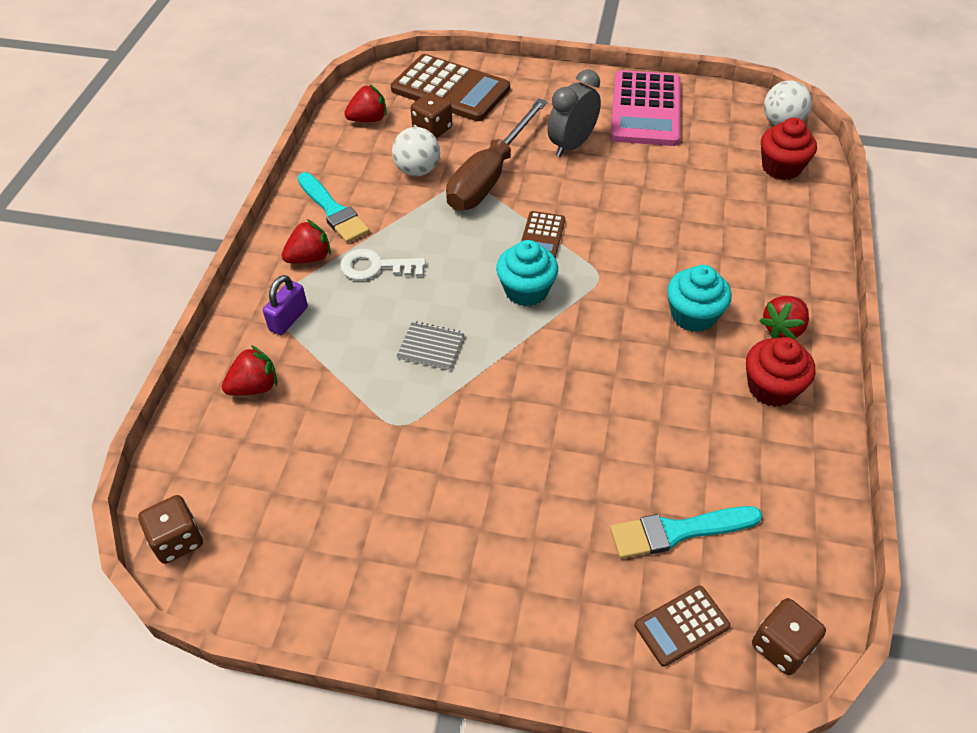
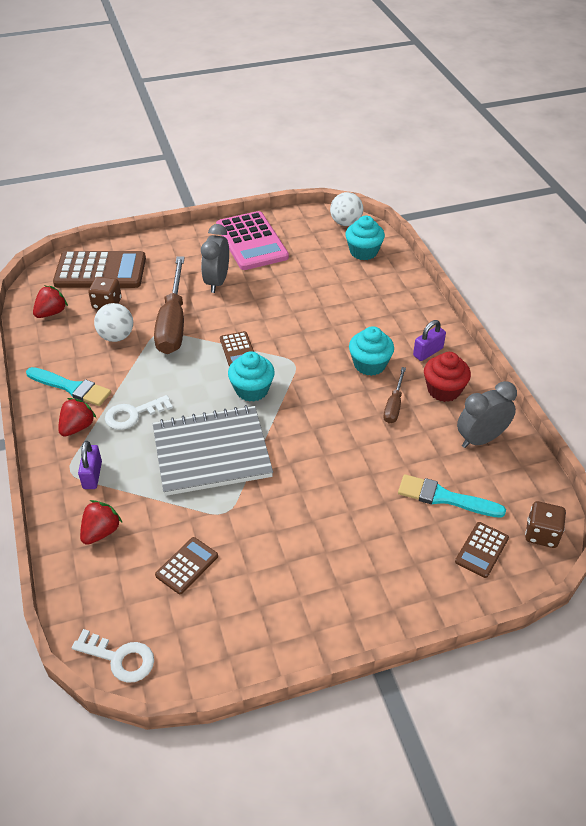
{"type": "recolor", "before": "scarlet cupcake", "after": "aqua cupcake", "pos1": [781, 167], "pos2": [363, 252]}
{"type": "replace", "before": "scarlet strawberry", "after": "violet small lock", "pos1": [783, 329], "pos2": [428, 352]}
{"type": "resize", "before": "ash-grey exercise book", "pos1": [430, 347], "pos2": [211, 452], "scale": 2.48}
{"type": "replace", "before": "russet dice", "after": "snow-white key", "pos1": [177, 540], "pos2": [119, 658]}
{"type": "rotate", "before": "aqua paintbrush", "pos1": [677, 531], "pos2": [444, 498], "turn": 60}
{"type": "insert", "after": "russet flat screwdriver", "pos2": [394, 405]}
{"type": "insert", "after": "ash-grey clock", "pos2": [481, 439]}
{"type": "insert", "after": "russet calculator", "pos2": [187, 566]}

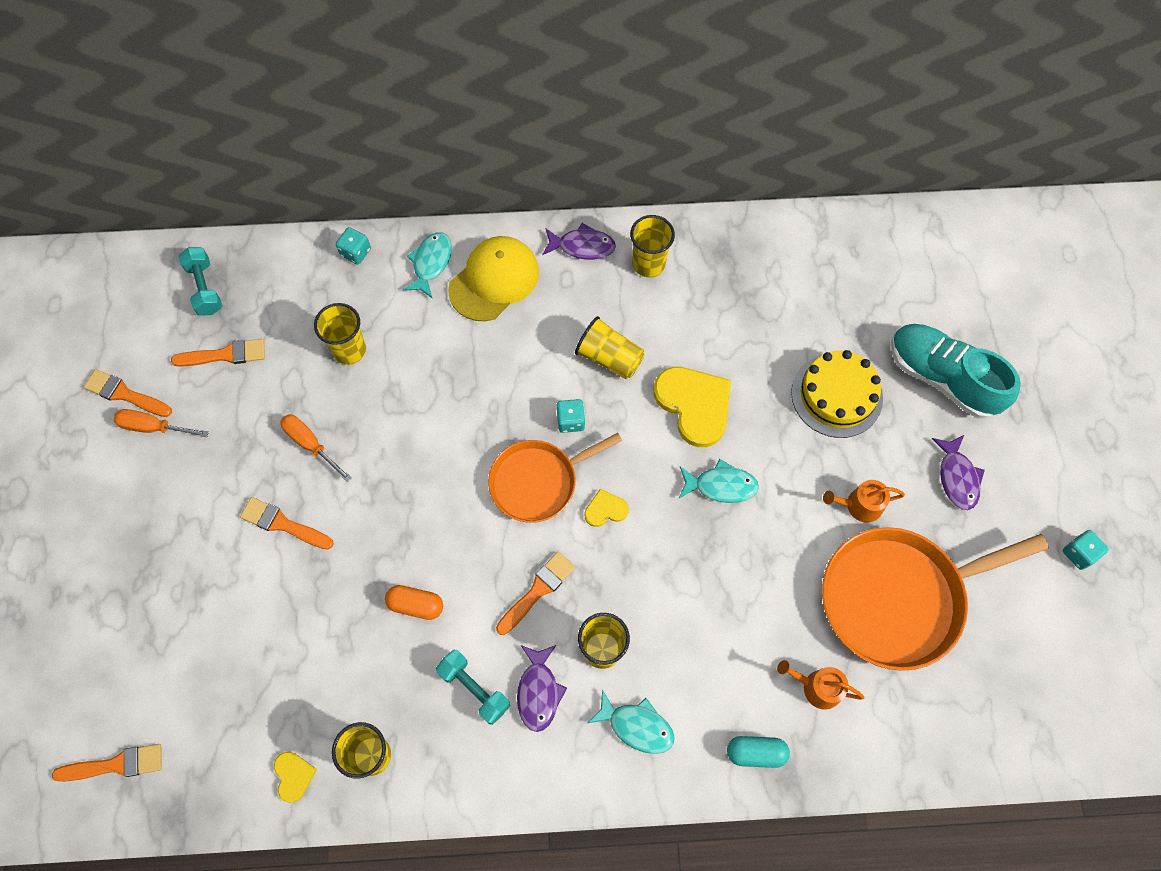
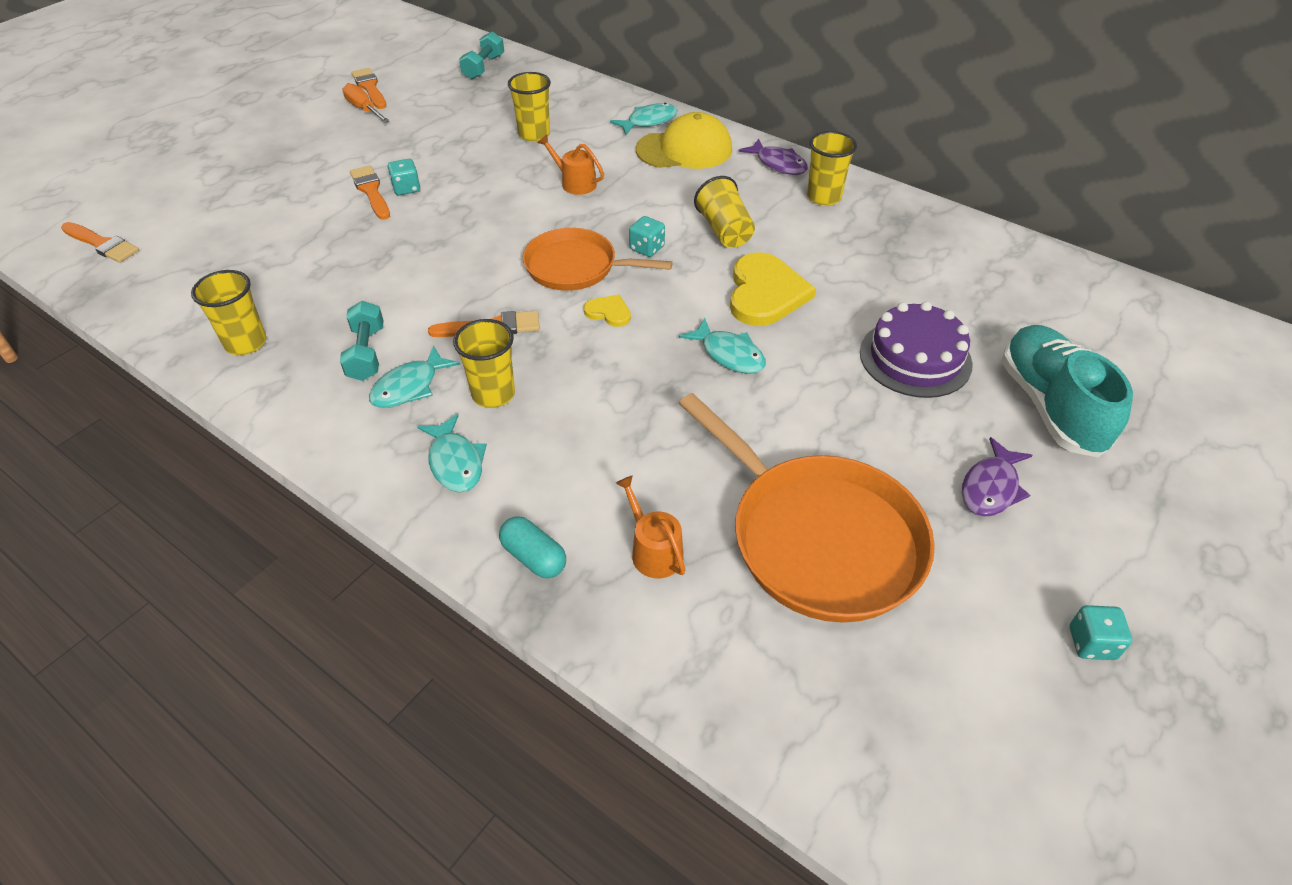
{"type": "move", "before": "aqua dice", "pos1": [356, 252], "pos2": [406, 188]}
{"type": "delete", "before": "bright orange paintbrush", "pos1": [225, 355]}
{"type": "recolor", "before": "yellow cake", "after": "violet cake", "pos1": [836, 395], "pos2": [915, 358]}
{"type": "delete", "before": "bright orange flat screwdriver", "pos1": [310, 444]}
{"type": "move", "before": "bright orange watering pot", "pos1": [859, 505], "pos2": [575, 183]}
{"type": "rotate", "before": "bright orange skillet", "pos1": [897, 598], "pos2": [819, 539], "turn": -150}
{"type": "delete", "before": "bright orange pill", "pos1": [416, 605]}
{"type": "recolor", "before": "violet fish figure", "after": "aqua fish figure", "pos1": [538, 692], "pos2": [409, 387]}
{"type": "delete", "before": "yellow heart shape", "pos1": [293, 776]}

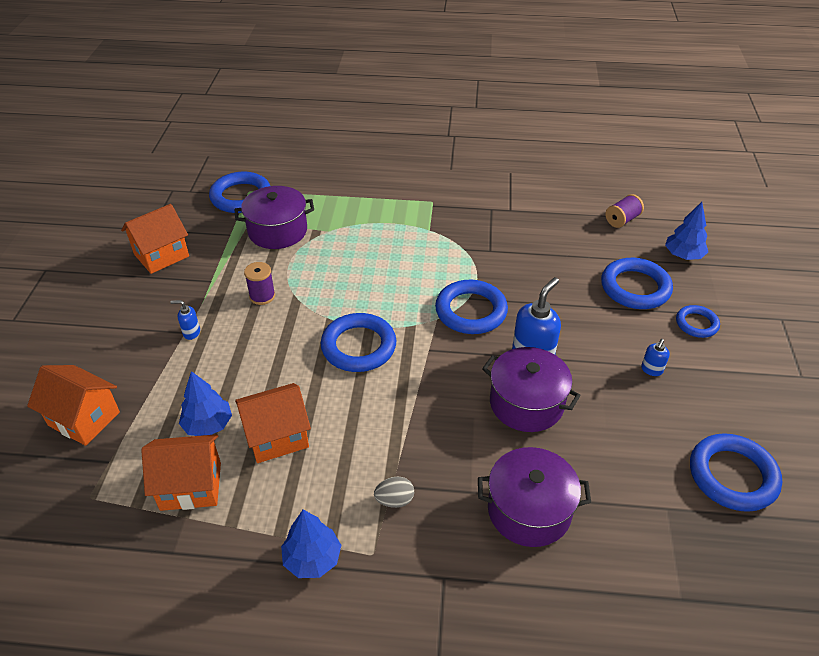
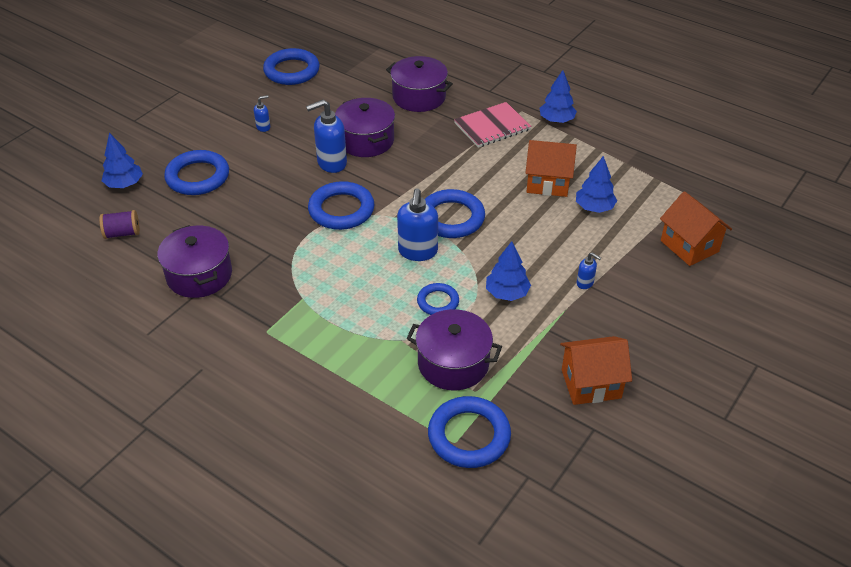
{"type": "replace", "before": "violet spool", "after": "royal blue tree", "pos1": [262, 296], "pos2": [507, 293]}
{"type": "move", "before": "royal blue torus", "pos1": [696, 324], "pos2": [438, 302]}
{"type": "delete", "before": "bright orange house", "pos1": [191, 486]}
{"type": "replace", "before": "ash-grey egg", "after": "rosy exercise book", "pos1": [394, 500], "pos2": [492, 126]}
{"type": "insert", "after": "royal blue pump bottle", "pos2": [417, 252]}
{"type": "insert", "after": "violet cooking pot", "pos2": [199, 275]}

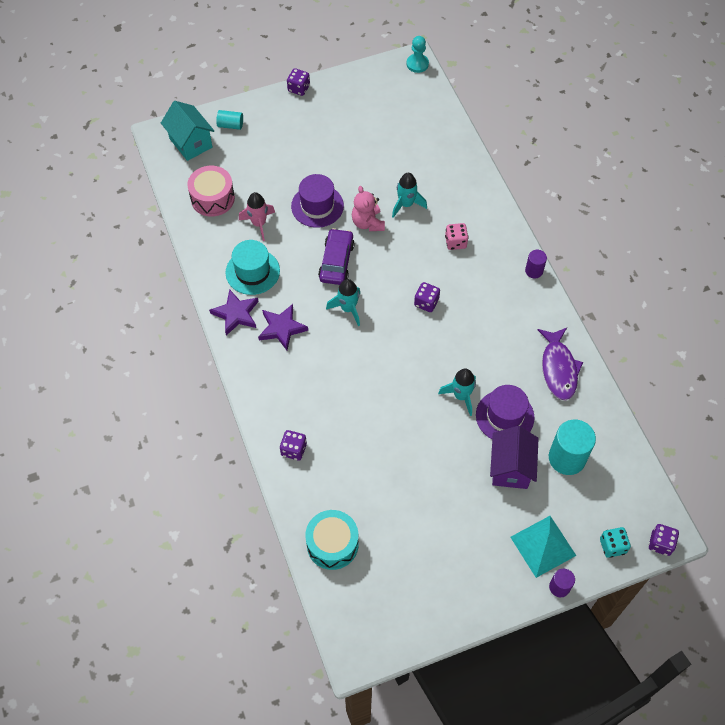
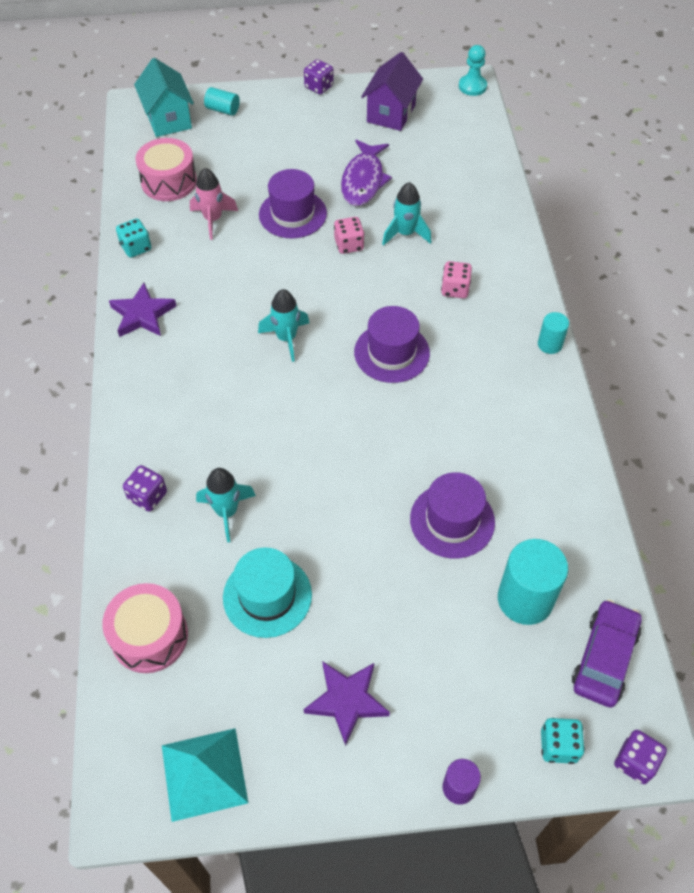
{"type": "replace", "before": "rosy stuffed bear", "after": "rosy dice", "pos1": [368, 223], "pos2": [349, 245]}
{"type": "move", "before": "violet car", "pos1": [336, 261], "pos2": [604, 658]}
{"type": "move", "before": "aqua top hat", "pos1": [252, 271], "pos2": [267, 596]}
{"type": "recolor", "before": "violet cylinder shape", "after": "aqua cylinder shape", "pos1": [534, 271], "pos2": [549, 344]}
{"type": "replace", "before": "violet dice", "after": "violet top hat", "pos1": [426, 302], "pos2": [391, 353]}
{"type": "move", "before": "violet five-pointed star", "pos1": [282, 328], "pos2": [347, 701]}
{"type": "move", "before": "violet fish figure", "pos1": [558, 368], "pos2": [363, 180]}
{"type": "move", "before": "aqua rocket", "pos1": [461, 396], "pos2": [227, 512]}
{"type": "move", "before": "violet house", "pos1": [510, 468], "pos2": [391, 113]}
{"type": "recolor", "before": "aqua drum", "after": "rosy drum", "pos1": [332, 544], "pos2": [149, 636]}
{"type": "move", "before": "aqua pyramid shape", "pos1": [543, 546], "pos2": [204, 773]}
{"type": "insert", "after": "aqua dice", "pos2": [136, 247]}

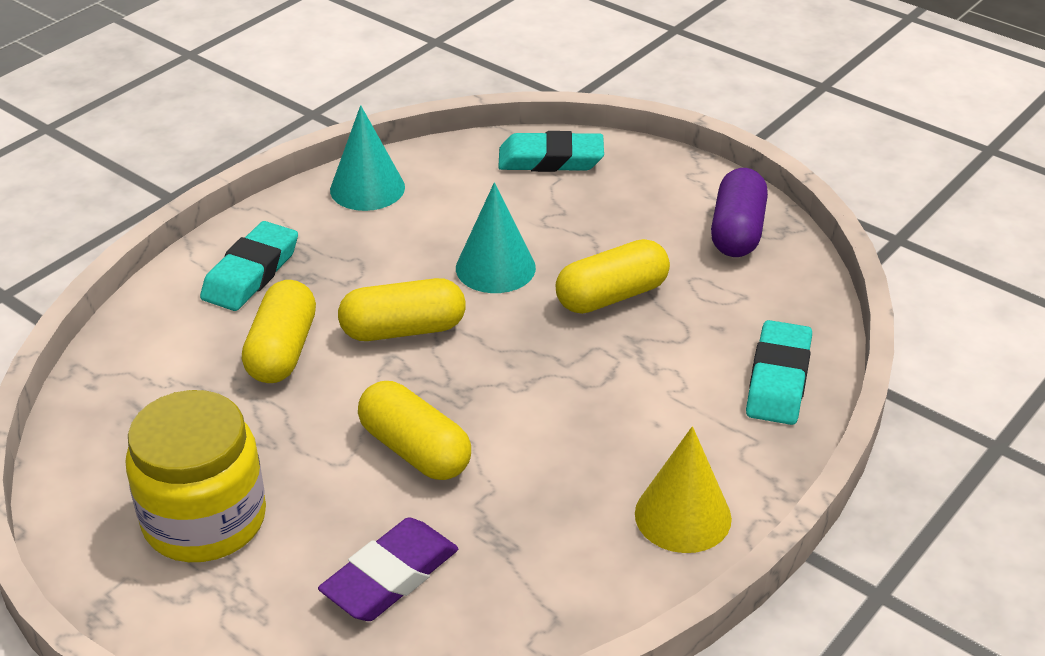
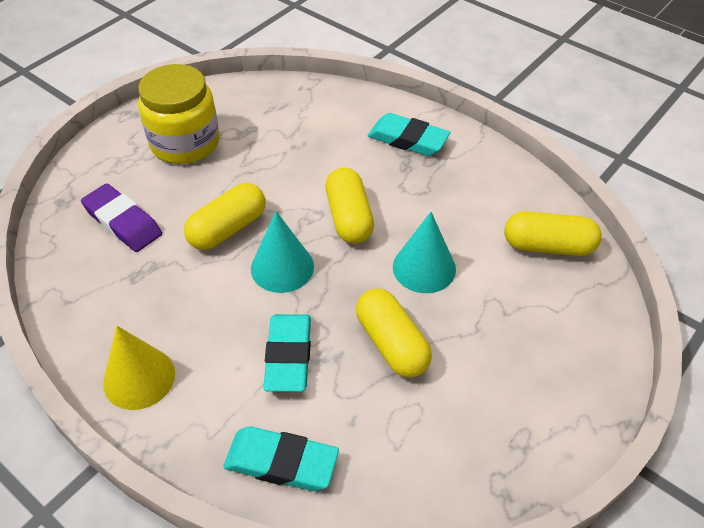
{"type": "move", "before": "aqua cone", "pos1": [367, 188], "pos2": [282, 267]}
{"type": "move", "before": "aqua gum eraser", "pos1": [551, 159], "pos2": [288, 356]}
{"type": "delete", "before": "violet pill", "pos1": [737, 231]}
{"type": "move", "before": "yellow pill", "pos1": [282, 351], "pos2": [548, 246]}

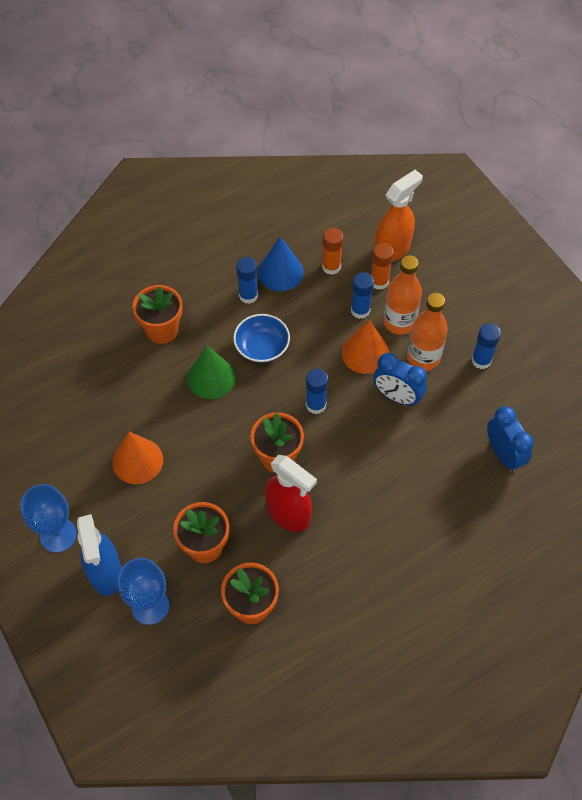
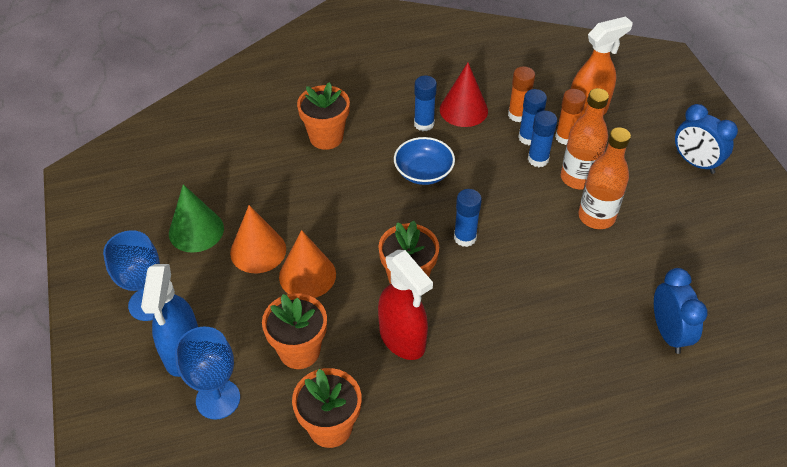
{"type": "recolor", "before": "royal blue cone", "after": "scarlet cone", "pos1": [280, 272], "pos2": [463, 110]}
{"type": "move", "before": "bright orange cone", "pos1": [365, 353], "pos2": [307, 275]}
{"type": "move", "before": "royal blue glue", "pos1": [481, 360], "pos2": [528, 138]}
{"type": "move", "before": "leaf-green cone", "pos1": [211, 378], "pos2": [196, 230]}
{"type": "move", "before": "royal blue clock", "pos1": [397, 396], "pos2": [695, 163]}

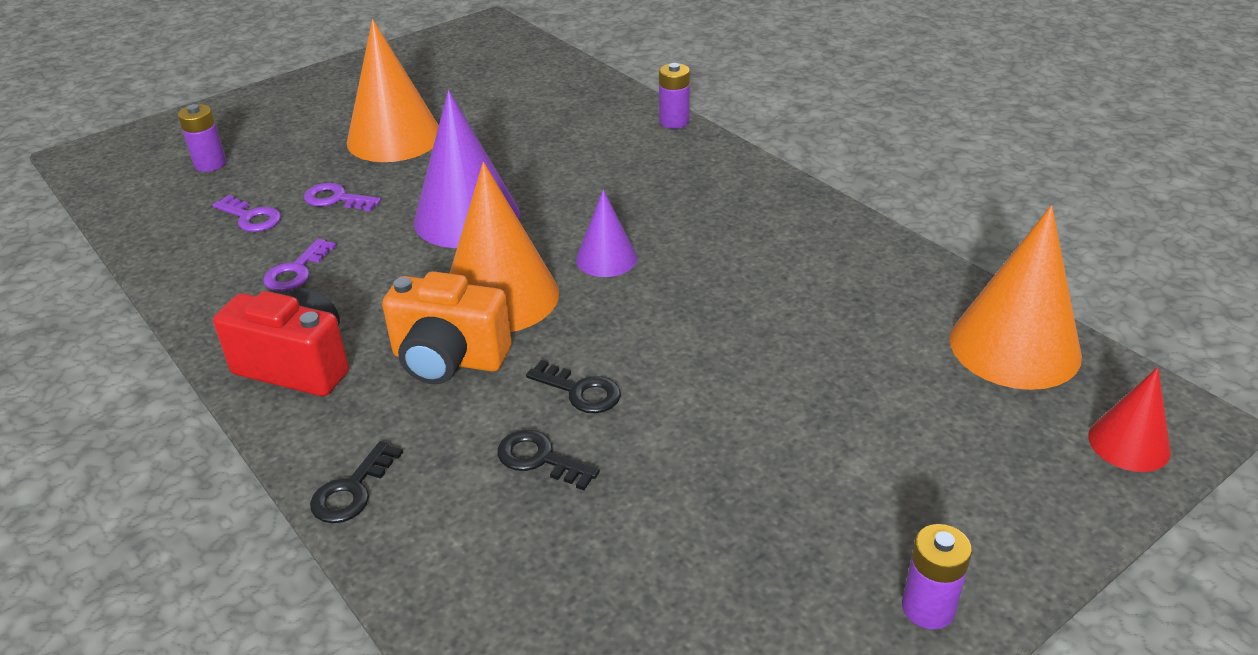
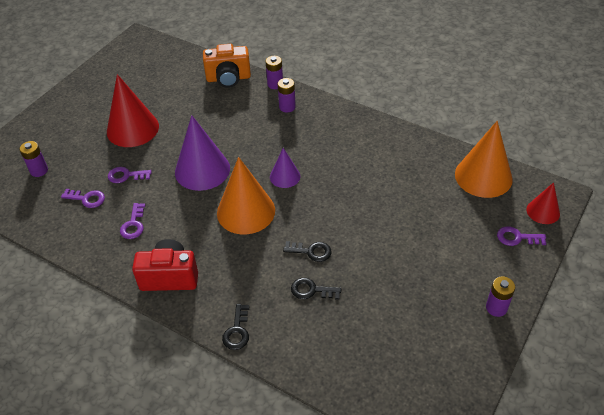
{"type": "recolor", "before": "bright orange cone", "after": "scarlet cone", "pos1": [394, 138], "pos2": [132, 129]}
{"type": "move", "before": "bright orange camera", "pos1": [448, 360], "pos2": [228, 78]}
{"type": "insert", "after": "violet power cell", "pos2": [287, 107]}
{"type": "insert", "after": "violet key", "pos2": [517, 237]}

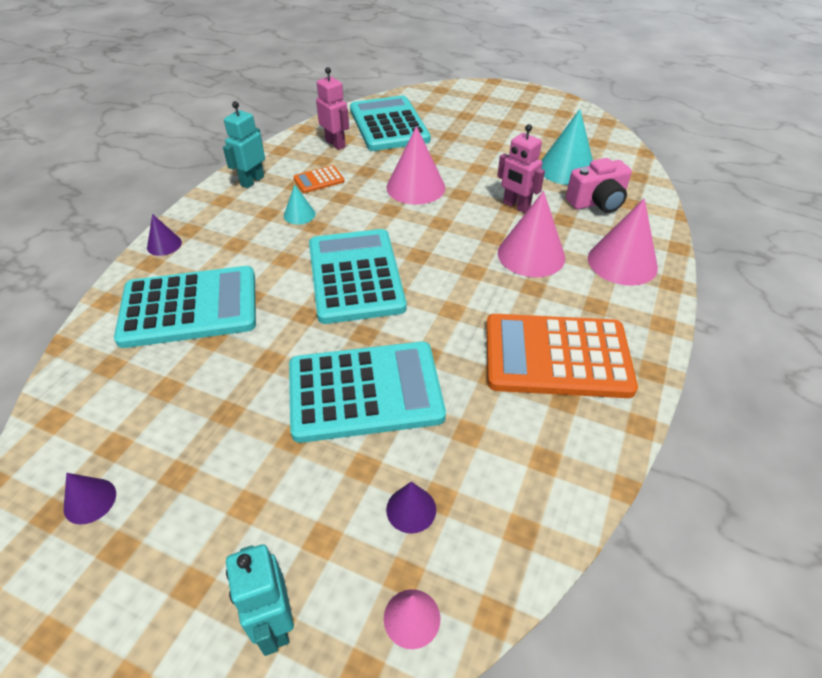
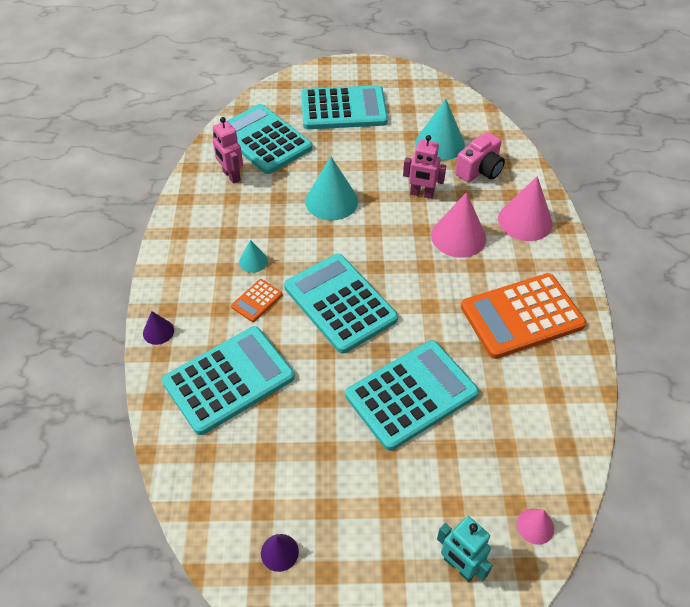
{"type": "rotate", "before": "rosy robot", "pos1": [335, 144], "pos2": [231, 176], "turn": -150}
{"type": "delete", "before": "aqua robot", "pos1": [252, 181]}
{"type": "recolor", "before": "rosy cone", "after": "aqua cone", "pos1": [415, 187], "pos2": [331, 201]}
{"type": "move", "before": "bright orange calculator", "pos1": [319, 180], "pos2": [257, 301]}
{"type": "delete", "before": "violet cone", "pos1": [411, 509]}
{"type": "insert", "after": "aqua calculator", "pos2": [343, 109]}

